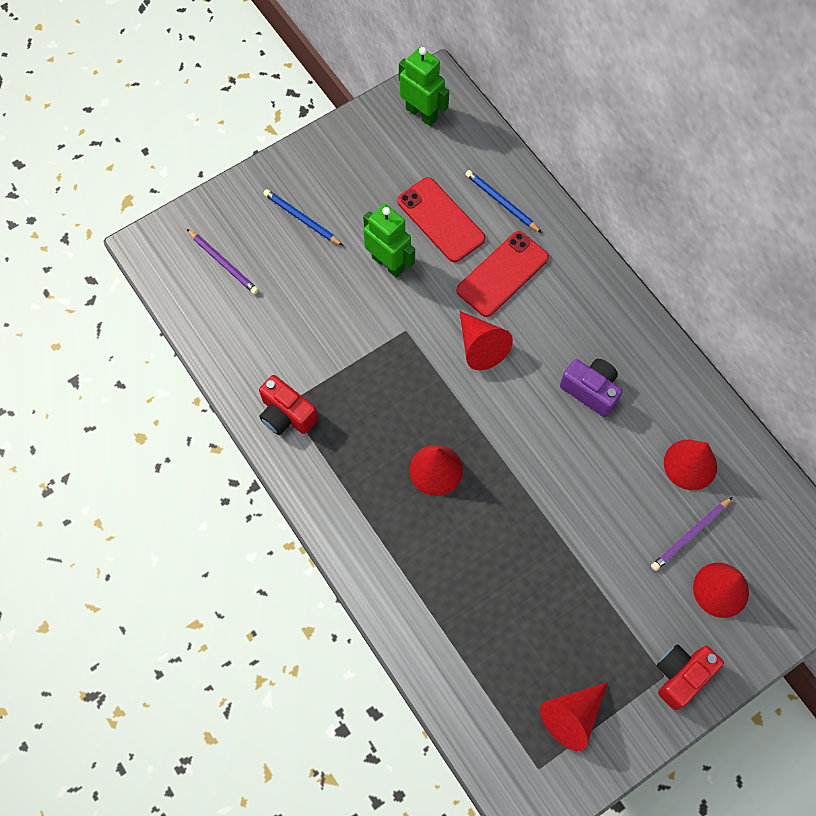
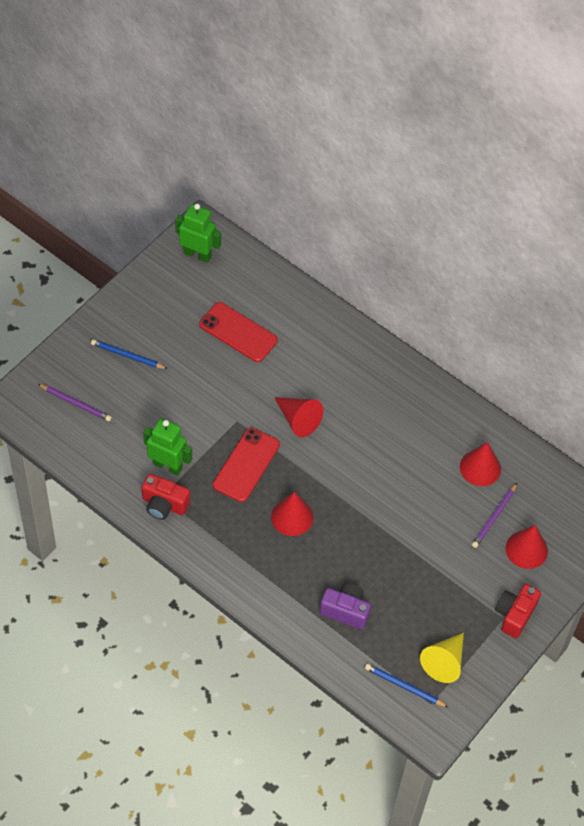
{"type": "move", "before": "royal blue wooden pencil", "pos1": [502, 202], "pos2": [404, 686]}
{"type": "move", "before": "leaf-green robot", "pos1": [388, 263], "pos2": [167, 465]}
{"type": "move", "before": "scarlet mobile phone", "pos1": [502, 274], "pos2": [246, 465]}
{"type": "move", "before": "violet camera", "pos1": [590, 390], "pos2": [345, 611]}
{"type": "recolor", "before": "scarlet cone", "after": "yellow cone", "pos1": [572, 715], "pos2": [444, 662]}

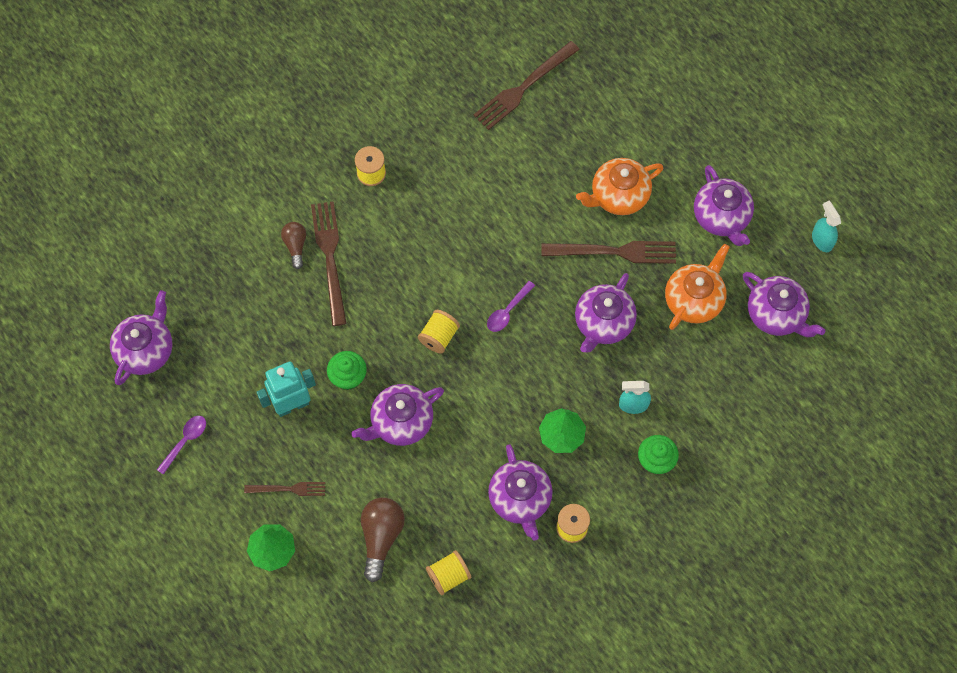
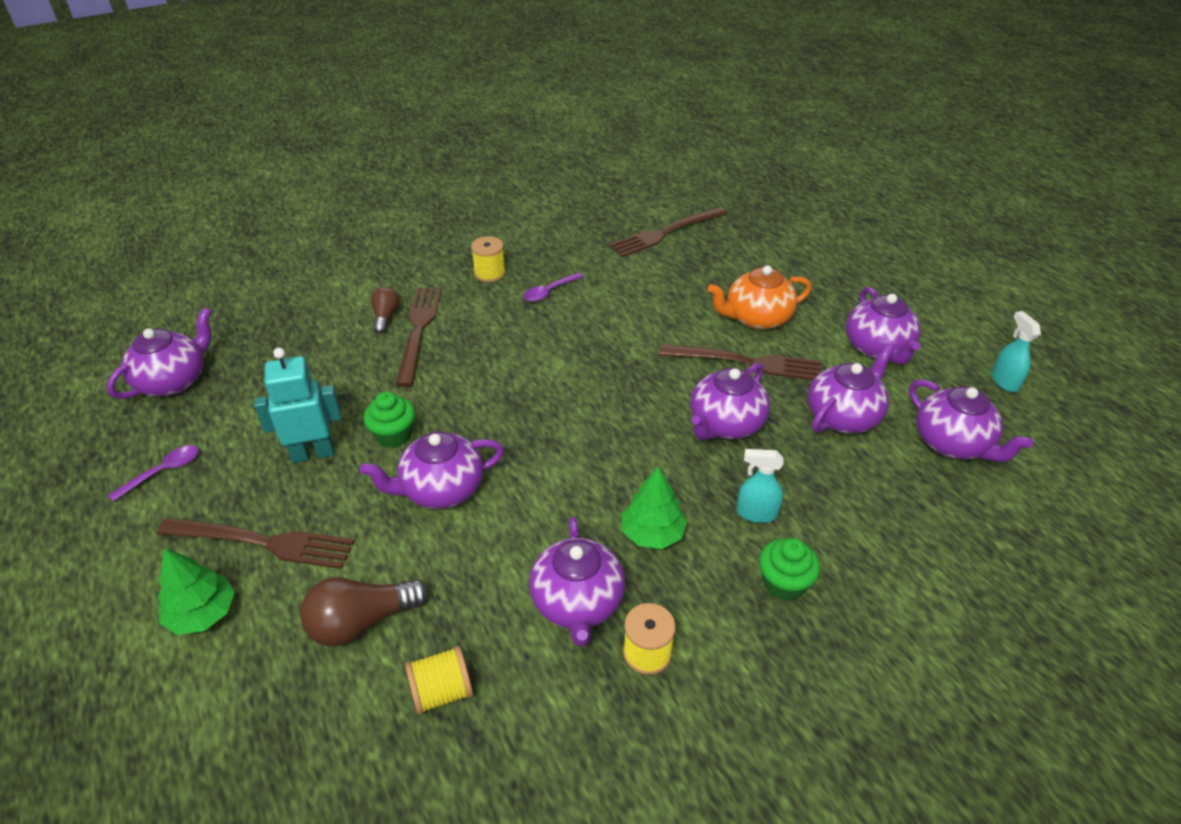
{"type": "recolor", "before": "bright orange china teapot", "after": "violet china teapot", "pos1": [694, 300], "pos2": [843, 416]}
{"type": "move", "before": "violet spoon", "pos1": [507, 311], "pos2": [549, 292]}
{"type": "delete", "before": "yellow spool", "pos1": [439, 336]}
{"type": "resize", "before": "russet table fork", "pos1": [288, 489], "pos2": [263, 542], "scale": 1.76}
{"type": "rotate", "before": "russet lightbulb", "pos1": [381, 537], "pos2": [362, 622], "turn": -135}

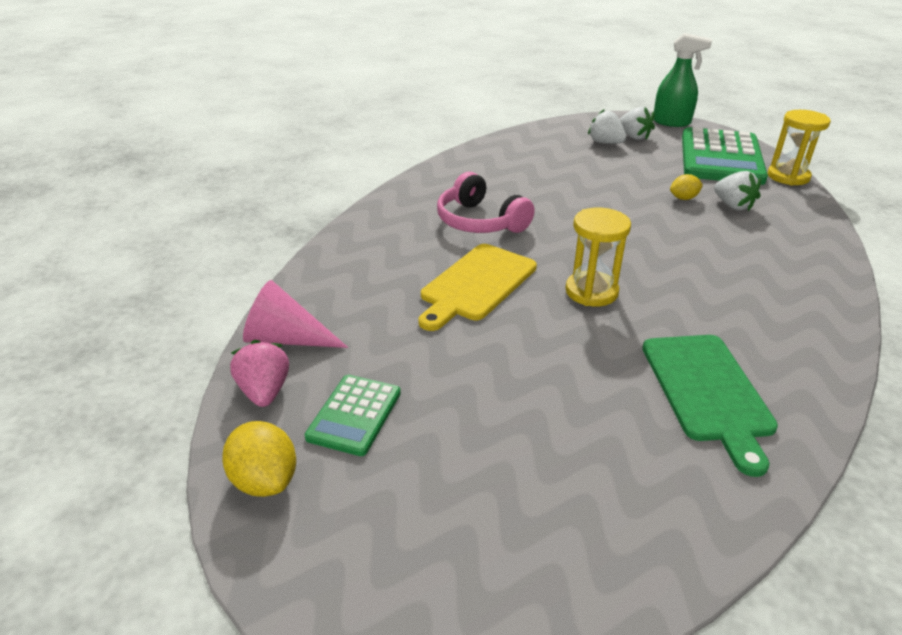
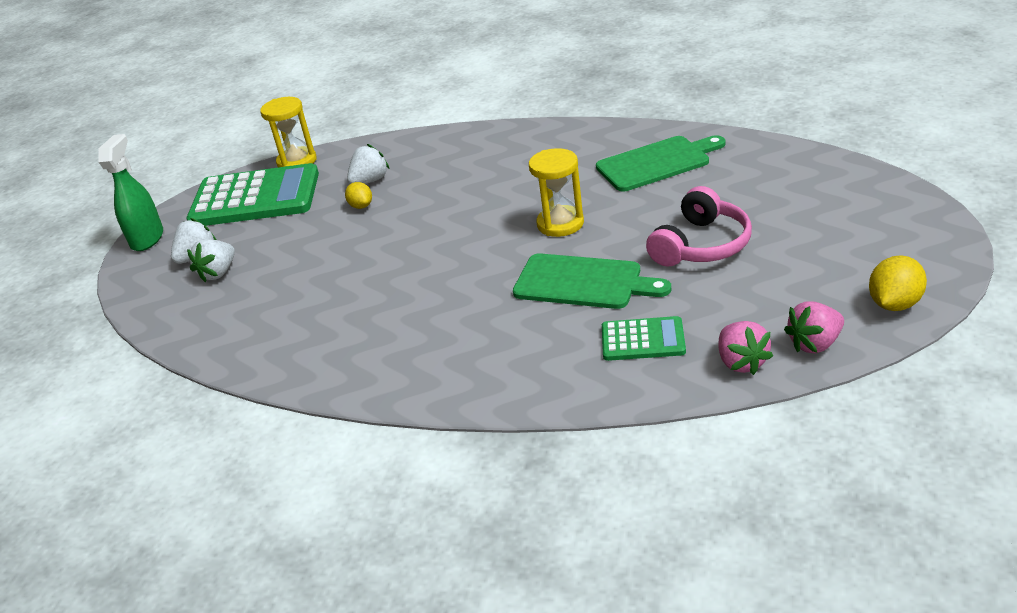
{"type": "move", "before": "rosy headphones", "pos1": [480, 221], "pos2": [701, 245]}
{"type": "recolor", "before": "yellow bread board", "after": "leaf-green bread board", "pos1": [476, 284], "pos2": [583, 282]}
{"type": "replace", "before": "rosy cone", "after": "rosy strawberry", "pos1": [286, 339], "pos2": [741, 362]}
{"type": "move", "before": "leaf-green calculator", "pos1": [354, 415], "pos2": [643, 340]}

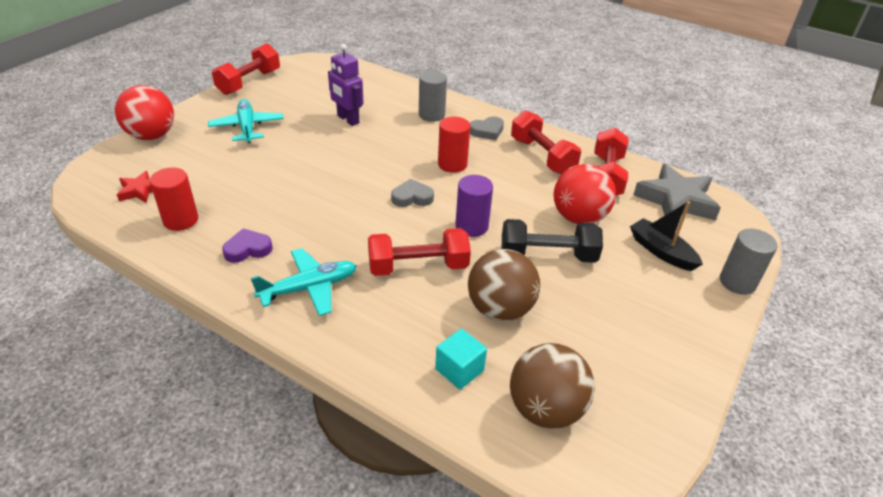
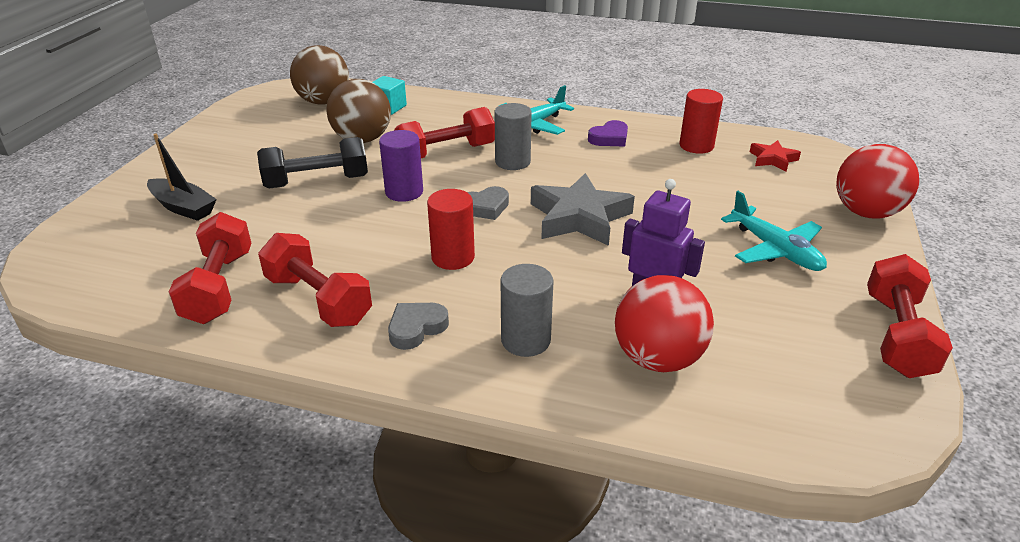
{"type": "move", "before": "ash-grey five-pointed star", "pos1": [676, 200], "pos2": [579, 217]}
{"type": "move", "before": "scarlet play ball", "pos1": [579, 218], "pos2": [657, 358]}
{"type": "move", "before": "ash-grey cylinder shape", "pos1": [737, 282], "pos2": [512, 162]}

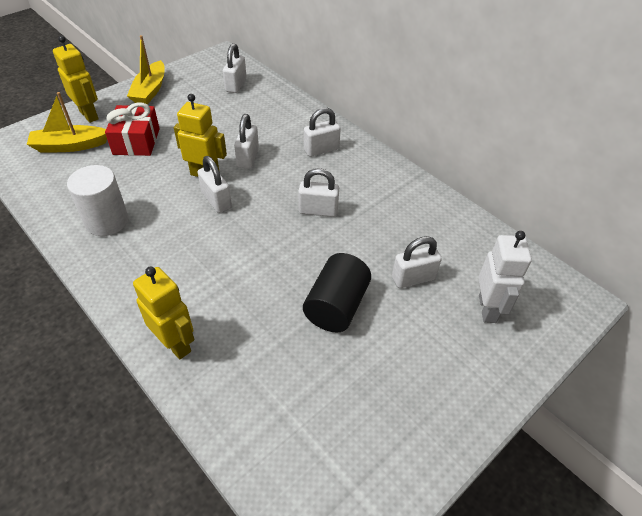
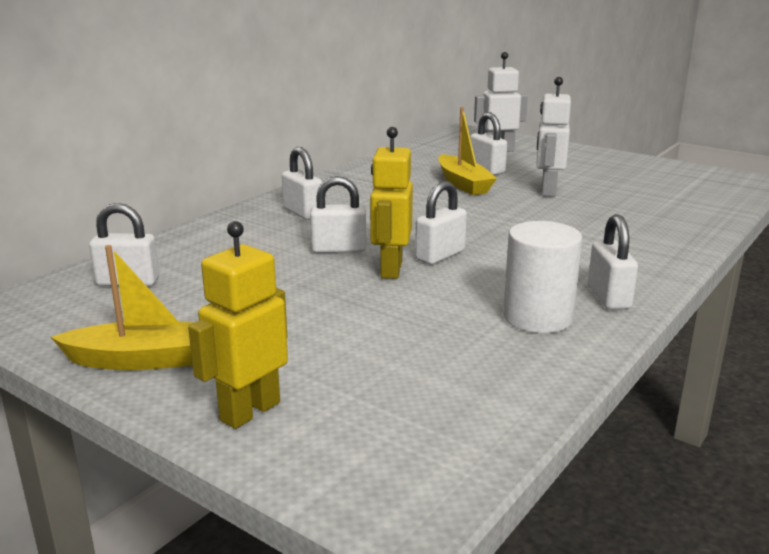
{"type": "move", "before": "yellow boat", "pos1": [70, 146], "pos2": [463, 184]}
{"type": "delete", "before": "scarlet wrapped gift", "pos1": [136, 141]}
{"type": "move", "before": "snow-white small lock", "pos1": [318, 210], "pos2": [608, 297]}
{"type": "replace", "before": "black cylinder shape", "after": "snow-white robot", "pos1": [336, 306], "pos2": [548, 191]}
{"type": "delete", "before": "yellow robot", "pos1": [175, 344]}

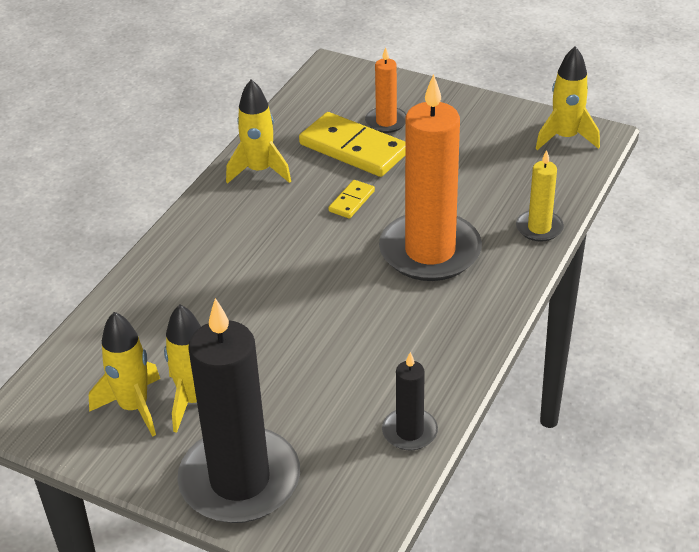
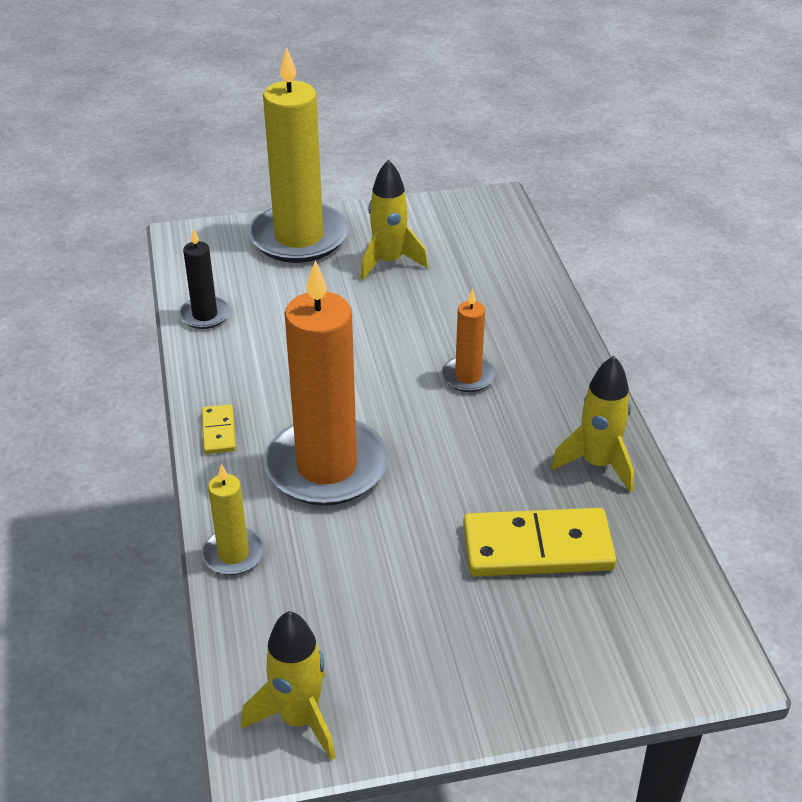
{"type": "move", "before": "bright orange wax candle", "pos1": [386, 122], "pos2": [468, 376]}
{"type": "move", "before": "yellow domino", "pos1": [351, 201], "pos2": [219, 431]}
{"type": "recolor", "before": "black wax candle", "after": "yellow wax candle", "pos1": [240, 480], "pos2": [299, 237]}
{"type": "delete", "before": "yellow rocket", "pos1": [134, 407]}

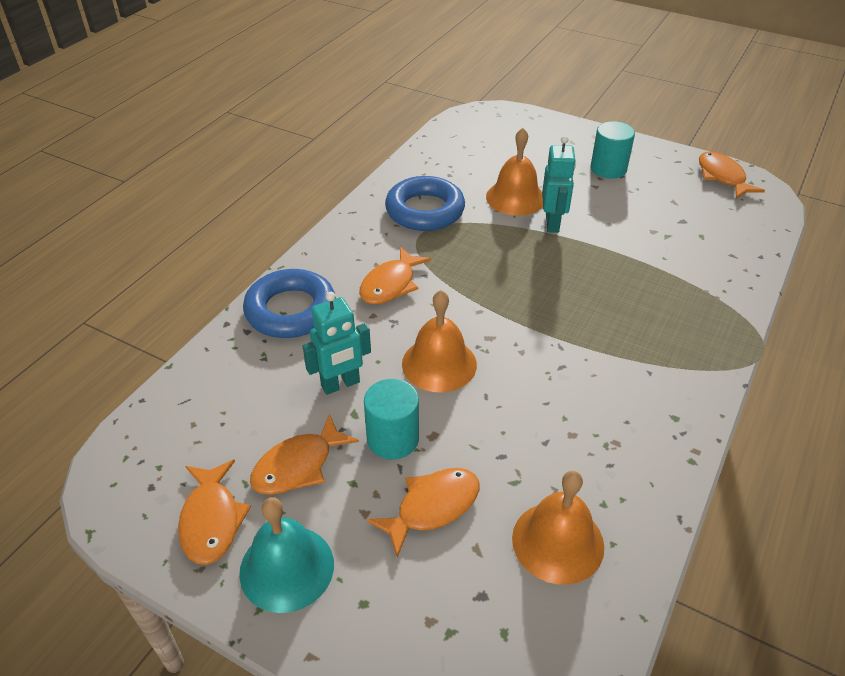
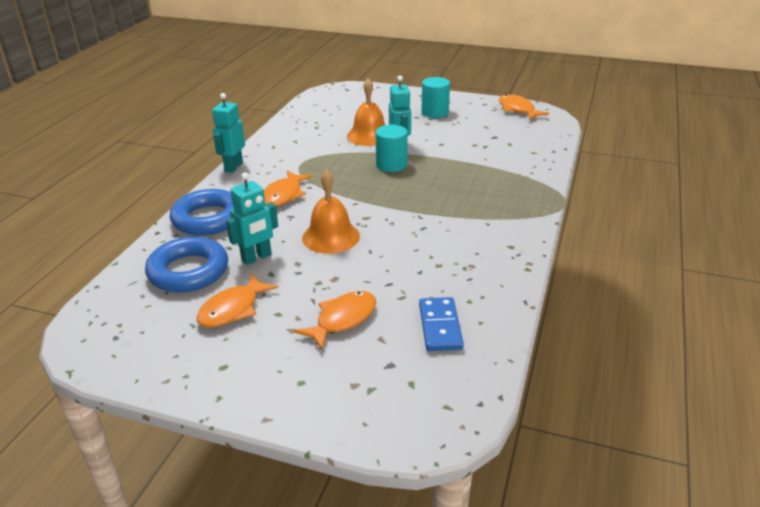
{"type": "move", "before": "royal blue torus", "pos1": [425, 210], "pos2": [188, 271]}
{"type": "move", "before": "aqua cylinder shape", "pos1": [393, 439], "pos2": [391, 165]}
{"type": "delete", "before": "bright orange fish figure", "pos1": [211, 520]}
{"type": "replace", "before": "bright orange school bell", "after": "royal blue domino", "pos1": [558, 542], "pos2": [440, 326]}
{"type": "delete", "before": "aqua school bell", "pos1": [286, 568]}
{"type": "insert", "after": "aqua robot", "pos2": [233, 167]}

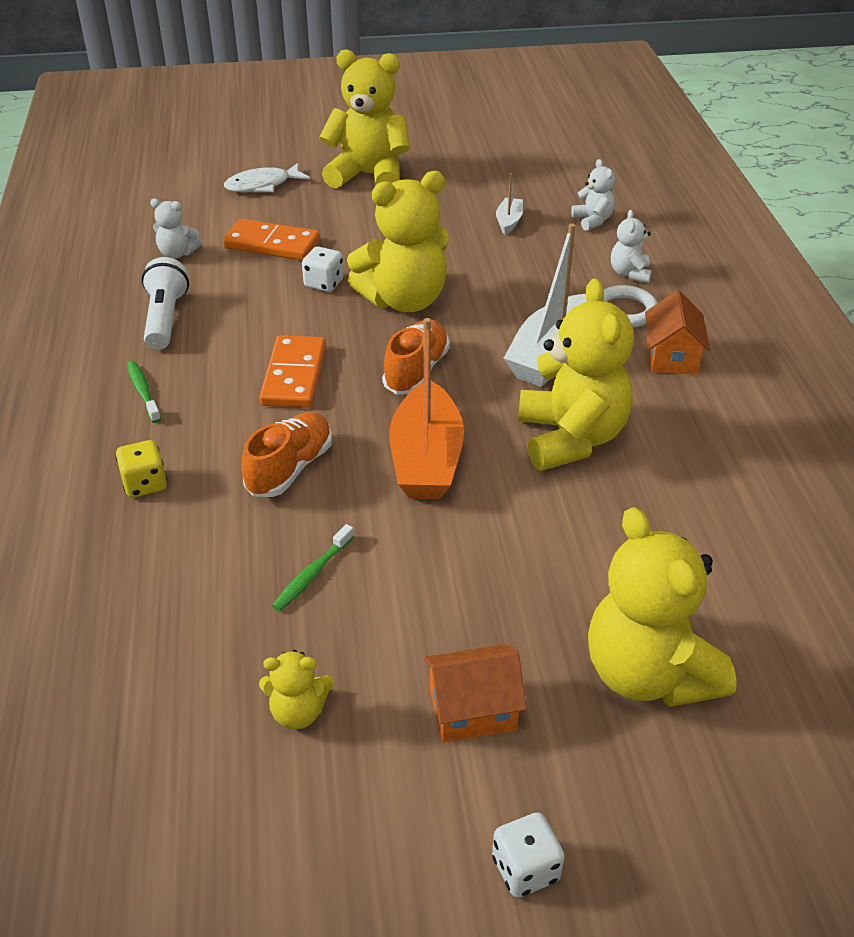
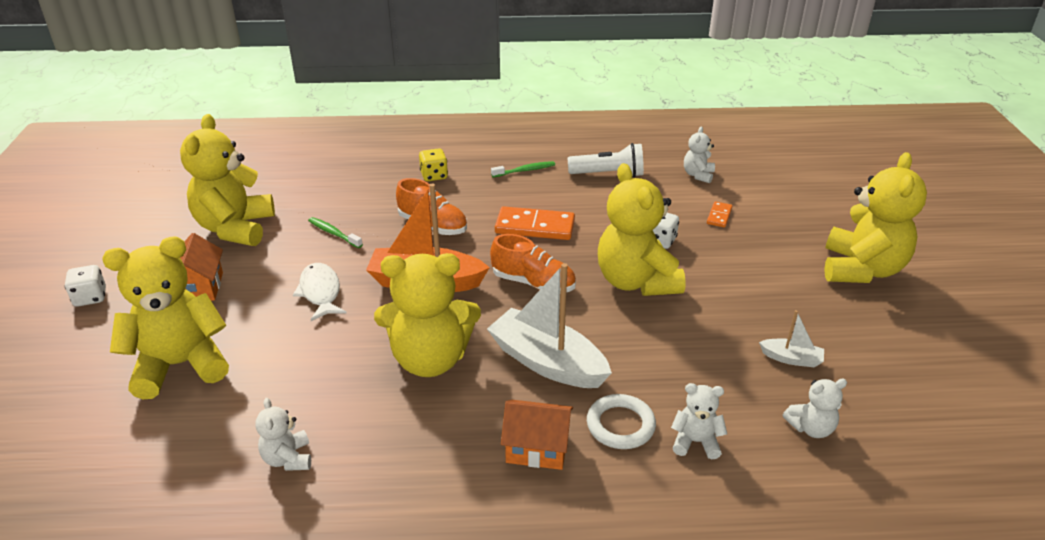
{"type": "move", "before": "snow-white fish figure", "pos1": [262, 185], "pos2": [320, 292]}
{"type": "resize", "before": "bright orange domino", "pos1": [272, 244], "pos2": [719, 216], "scale": 0.51}
{"type": "resize", "before": "yellow stuffed bear", "pos1": [298, 712], "pos2": [235, 228], "scale": 2.14}
{"type": "insert", "after": "snow-white stuffed bear", "pos2": [288, 459]}

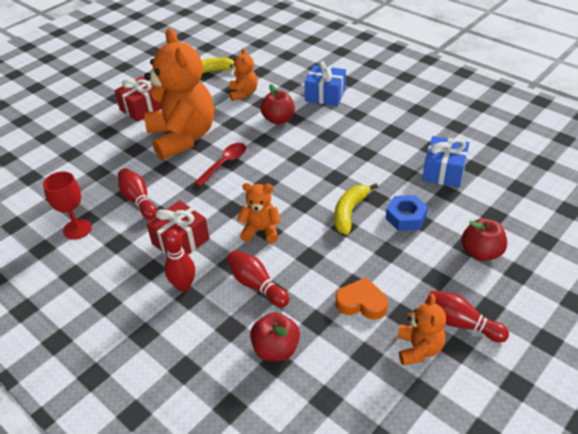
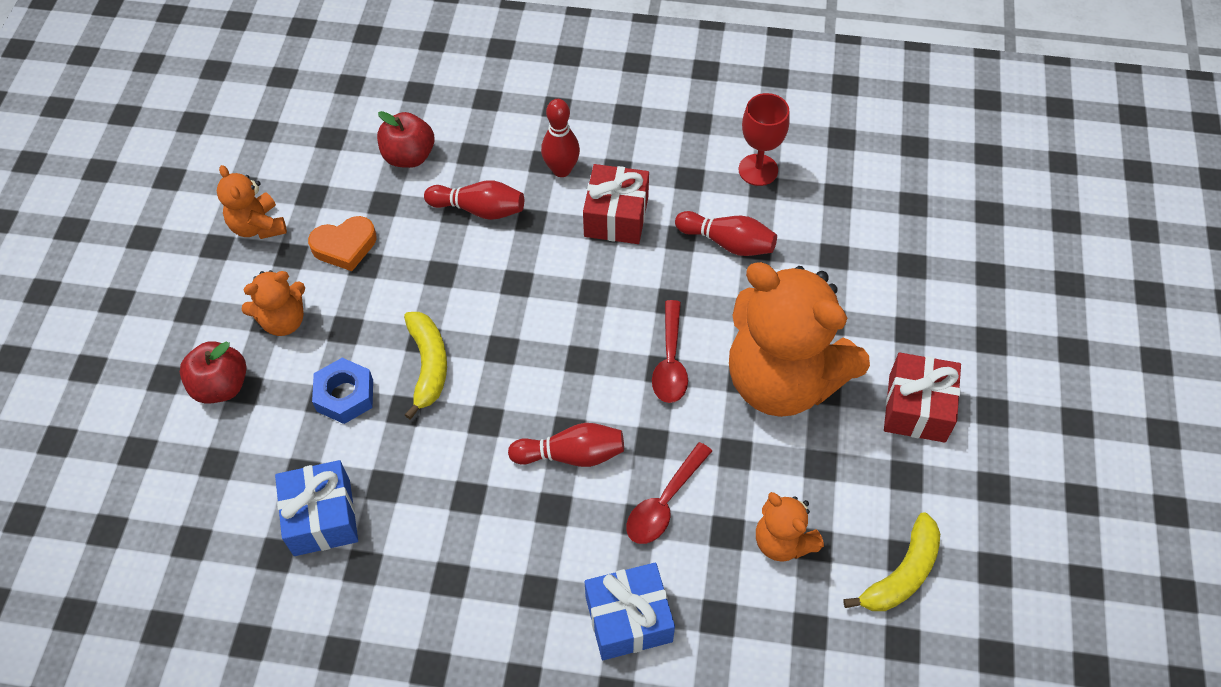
{"type": "replace", "before": "scarlet apple", "after": "scarlet spoon", "pos1": [278, 119], "pos2": [664, 503]}
{"type": "move", "before": "bright orange stuffed bear", "pos1": [261, 231], "pos2": [283, 320]}
{"type": "move", "before": "scarlet tenpin", "pos1": [460, 323], "pos2": [571, 454]}

